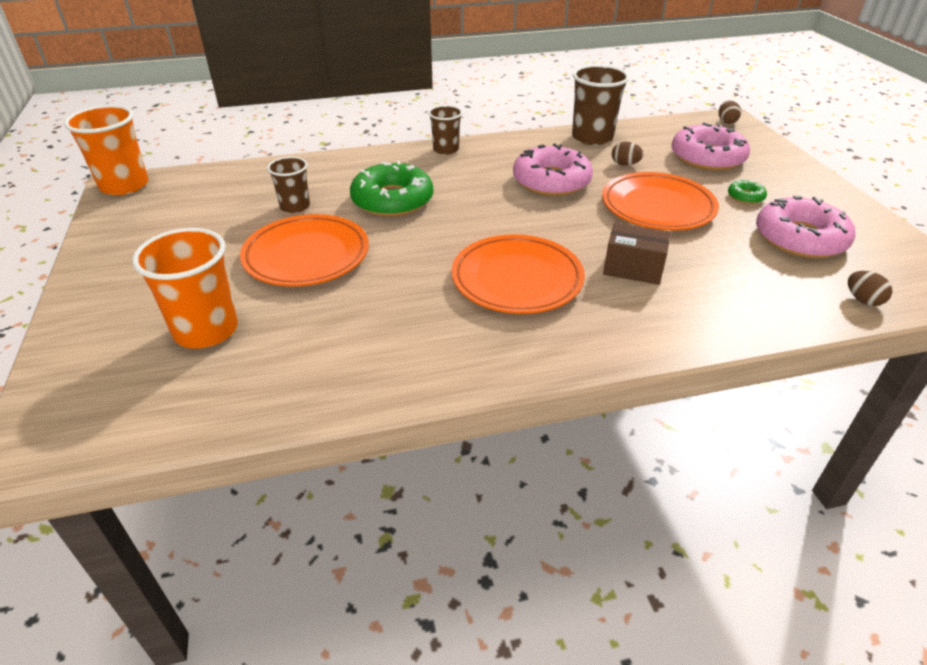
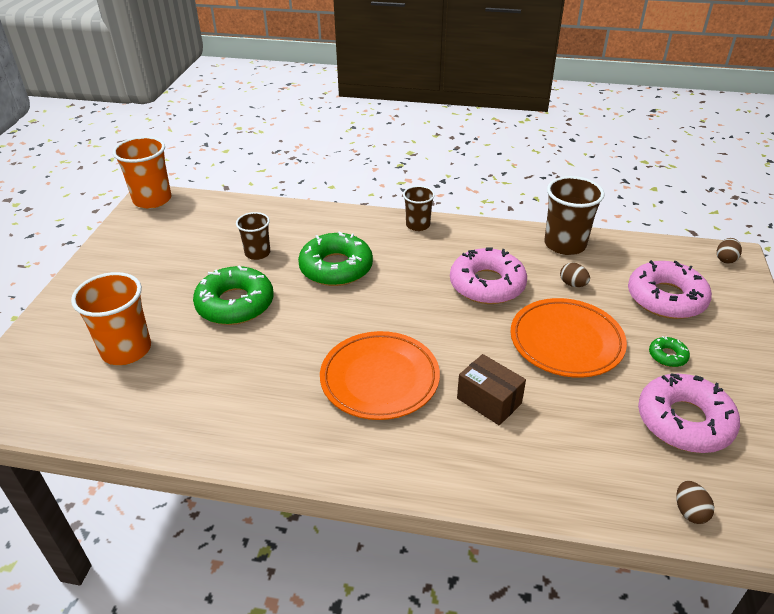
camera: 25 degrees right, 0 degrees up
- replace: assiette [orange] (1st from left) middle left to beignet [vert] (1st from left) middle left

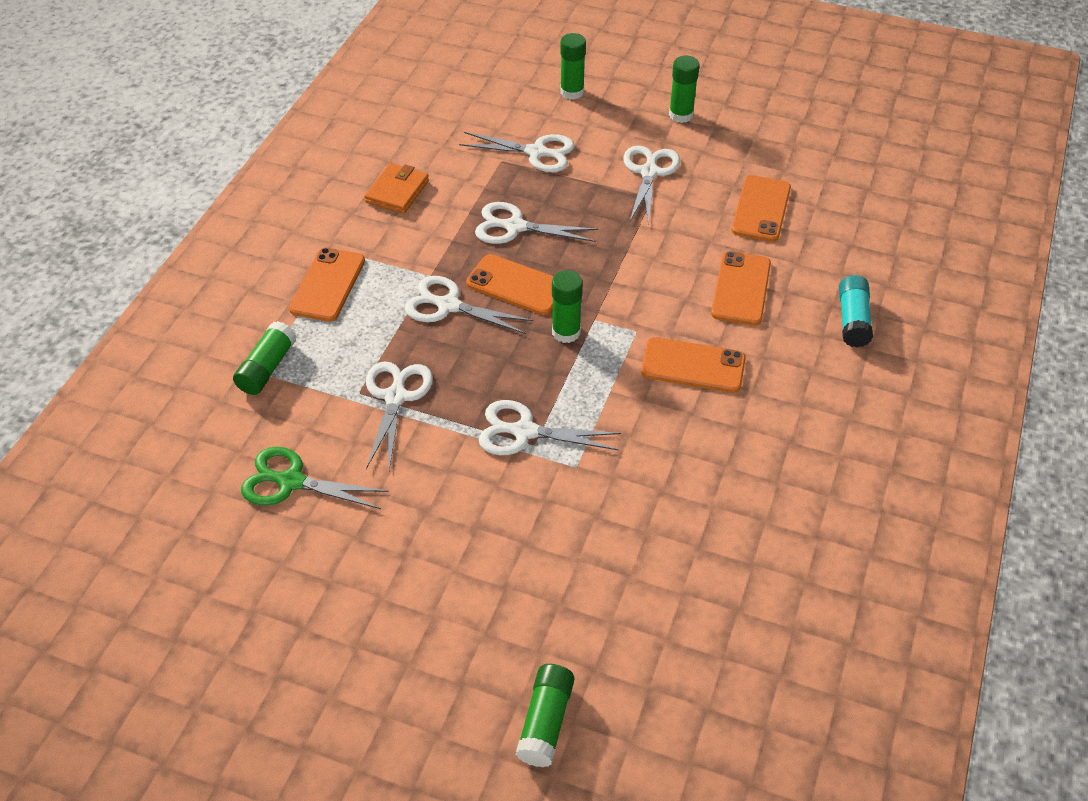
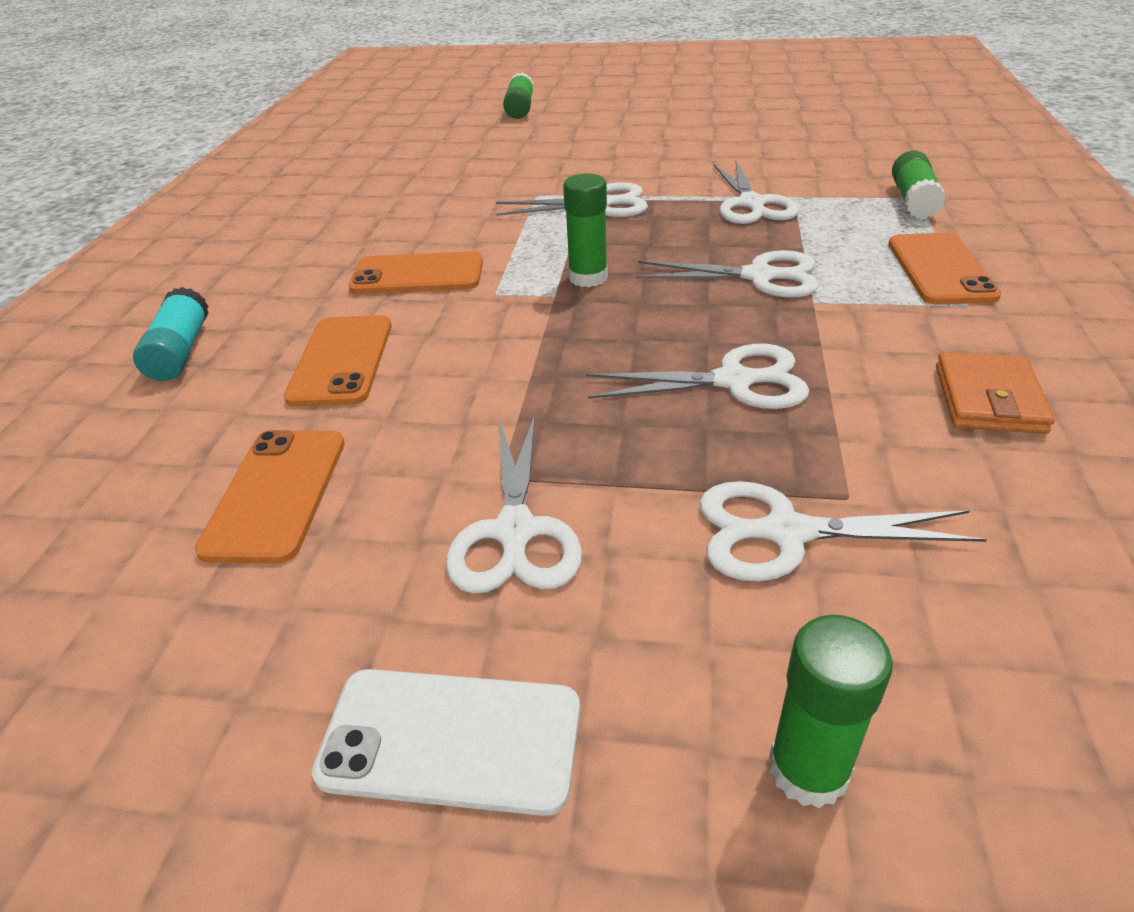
camera: 170 degrees right, 10 degrees down
- replace: bâton de colle [vert] (5th from left) top centre to téléphone [blanc] bottom centre
- delete: téléphone [orange] (2nd from left) centre
- delete: ciseaux [vert] middle left

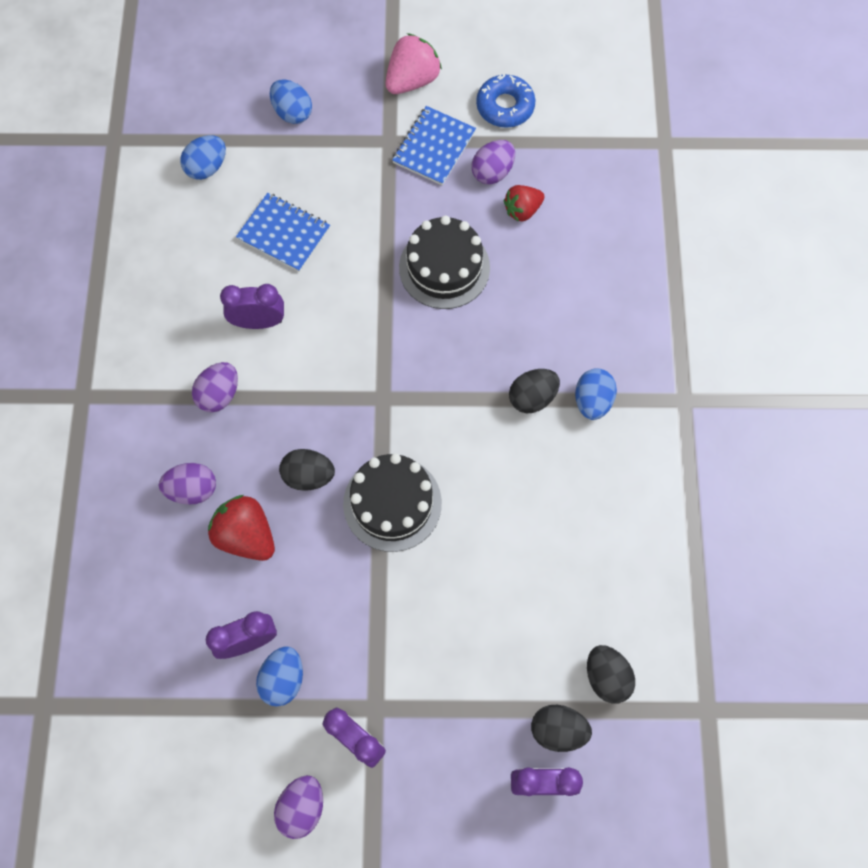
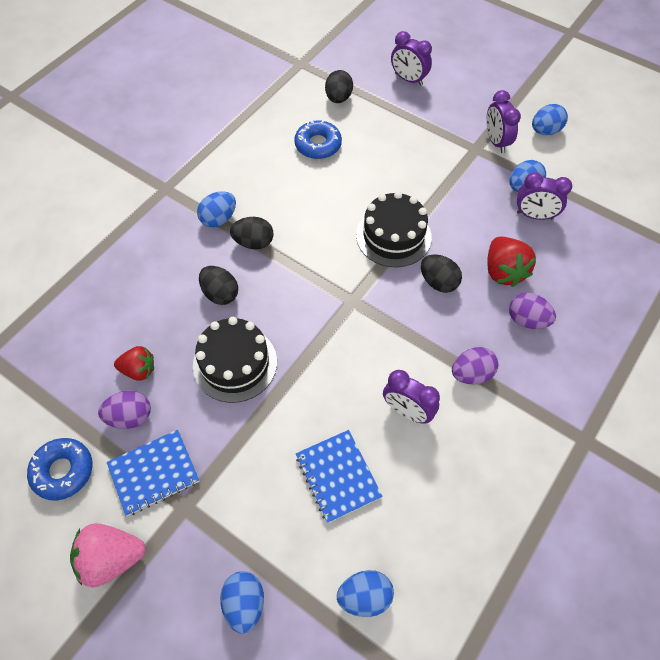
camera: 145 degrees left, 10 degrees down
- move: œuf [noir] (3rd from left in the first image) bottom centre to œuf [noir] (1st from left) middle left
- recolor: œuf [violet] (3rd from left) bottom centre to œuf [bleu] (5th from left) top right
- insert: beignet [bleu] (2nd from left) top centre

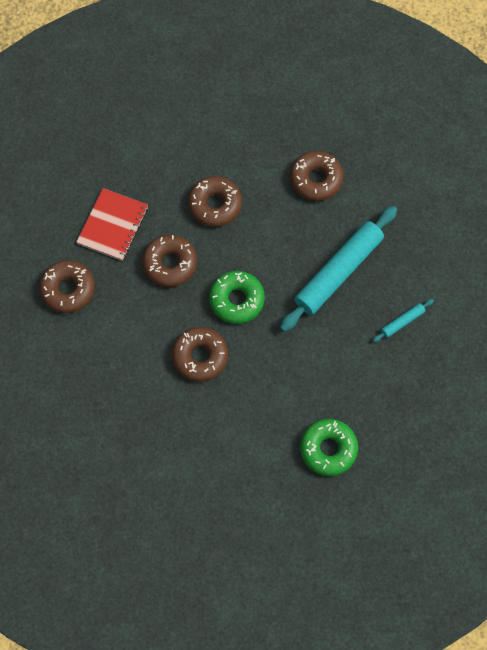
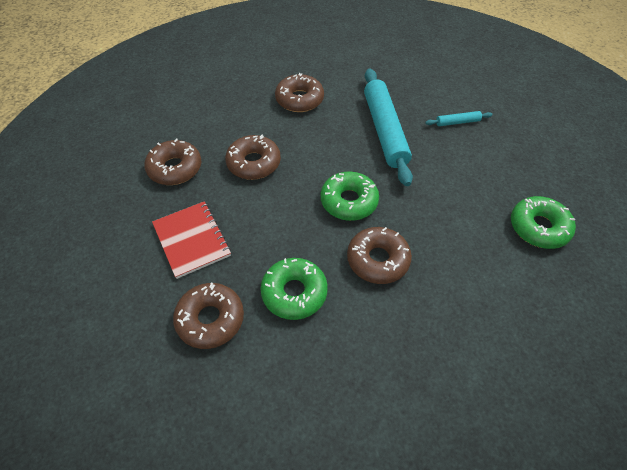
camera: 50 degrees left, 15 degrees down
- move: beignet [marron] (2nd from left in the first image) centre to beignet [marron] (1st from left) middle left
- rotate: rouleau à pâtisserie [turquoise] (2nd from left) middle right = top right 75 degrees clockwise
- insert: beignet [vert] (1st from left) centre

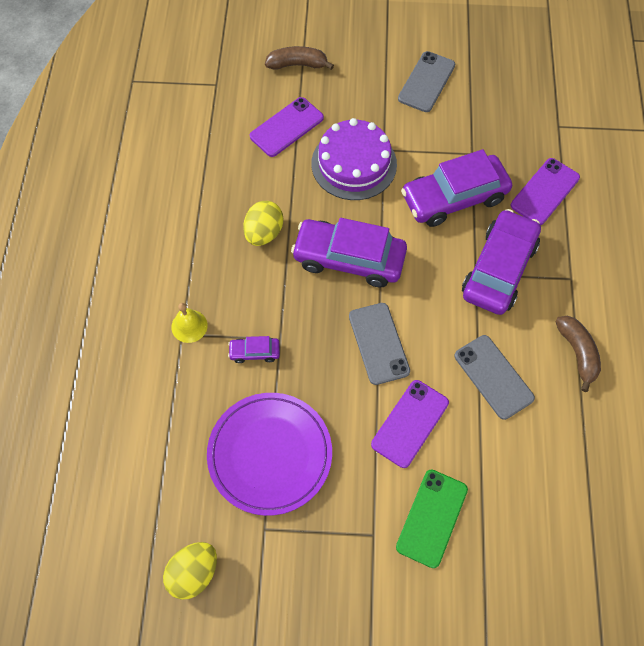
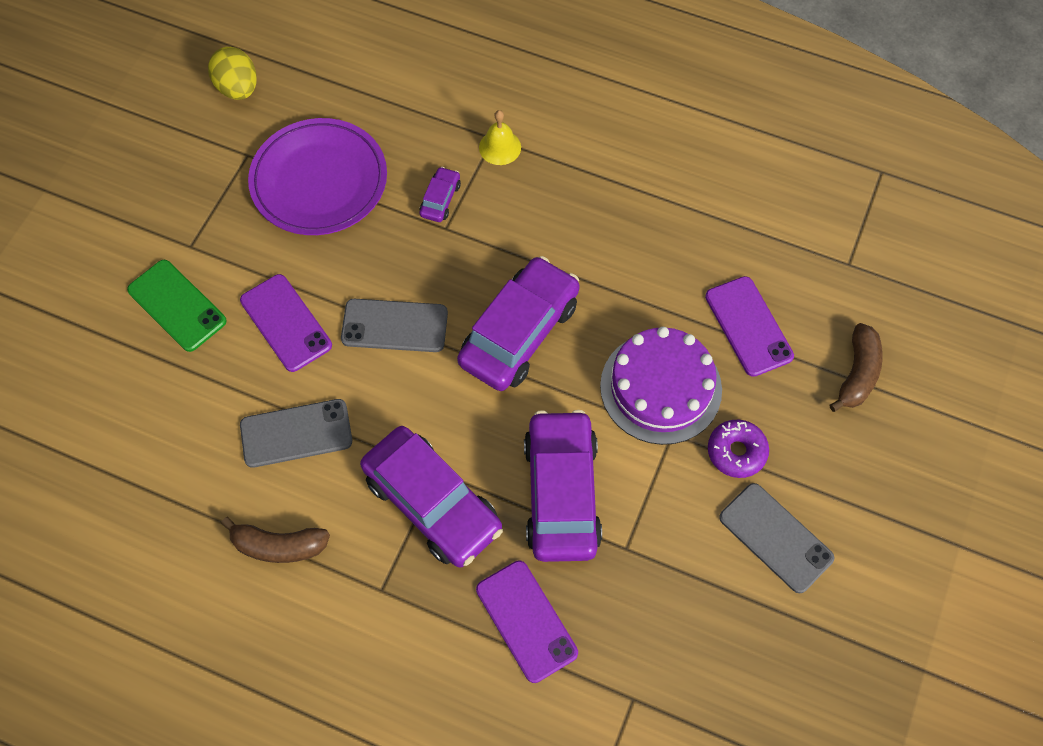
camera: 110 degrees right, 0 degrees up
- delete: œuf [jaune] (2nd from left) centre
- insert: beignet [violet] middle right

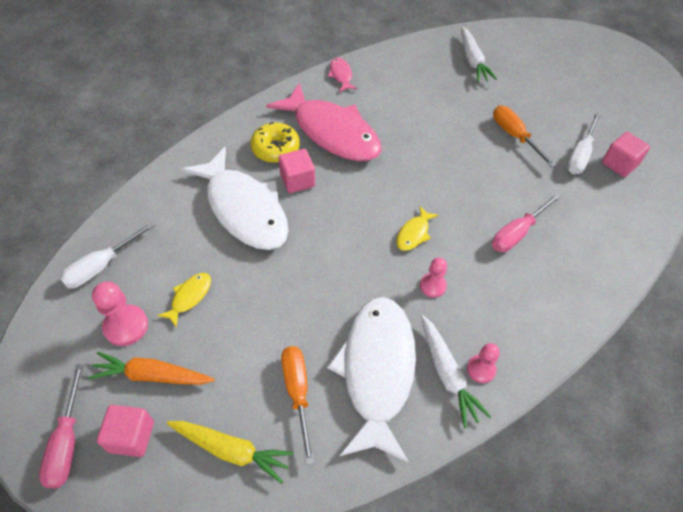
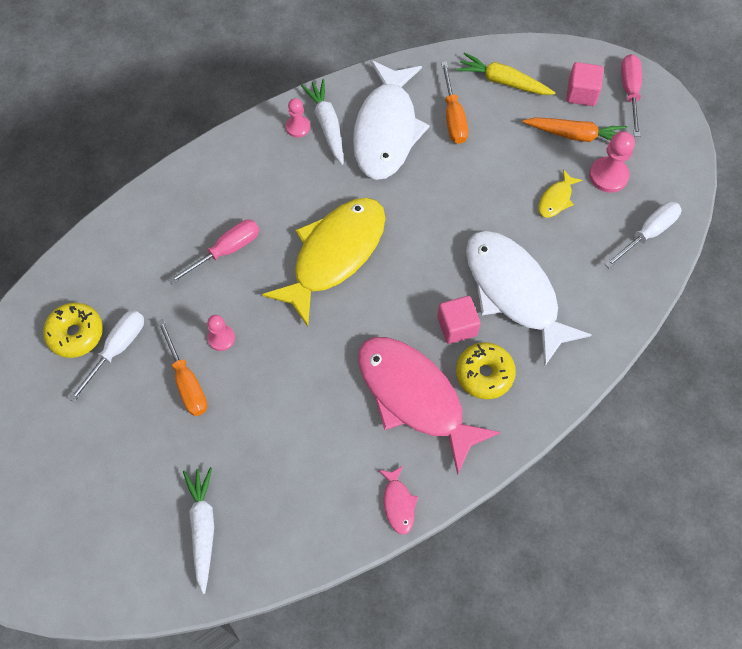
camera: 175 degrees left, 10 degrees up
- replace: cube [rose] (3rd from left) top right to beignet [jaune] (1st from left) middle left
- resize: poisson [jaune] (2nd from left in the first image) centre = centre x2.45
- move: pion [rose] (2nd from left in the first image) centre to pion [rose] (1st from left) middle left

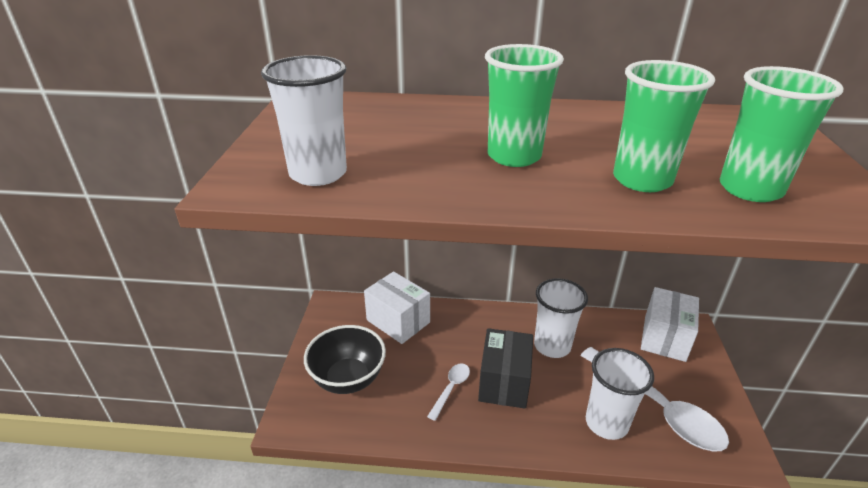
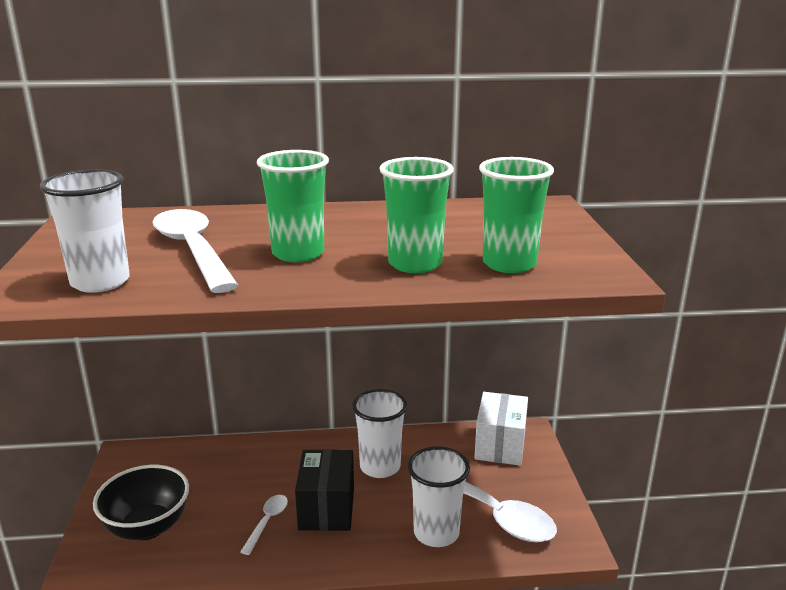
camera: 10 degrees left, 10 degrees down
- delete: boîte [blanc] (1st from left) centre
- insert: cuillère [blanc] (1st from left) middle left

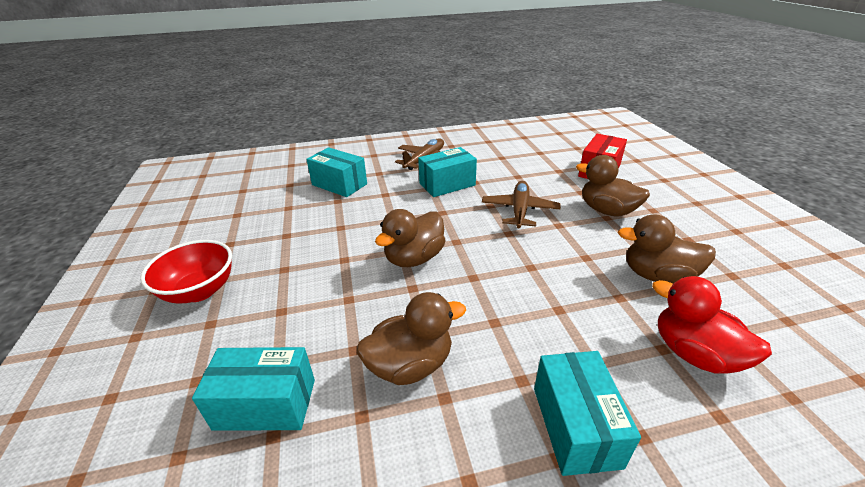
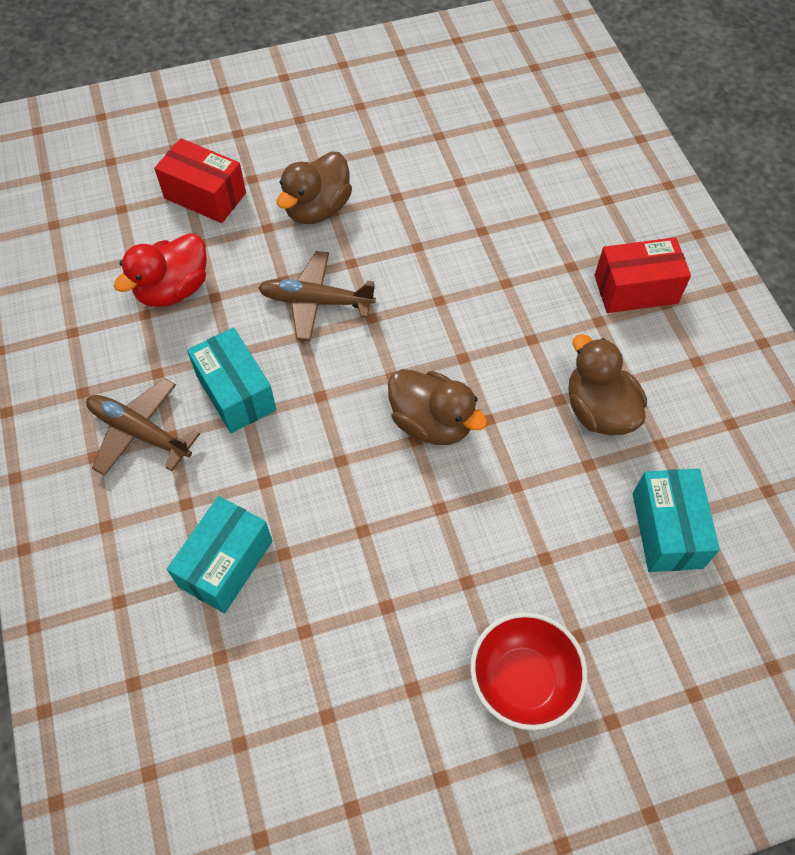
camera: 95 degrees left, 25 degrees up
- delete: canard [marron] (4th from left) middle right
- move: canard [rouge] bottom right to top left
- recolor: boîte [turquoise] (4th from left) bottom right to boîte [rouge] (2nd from left) top right

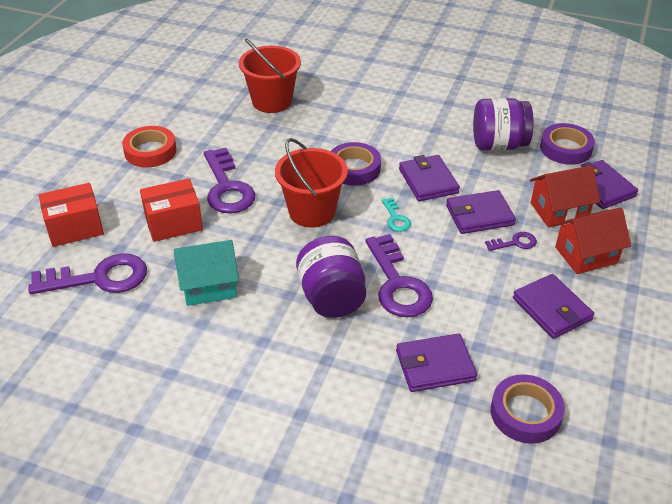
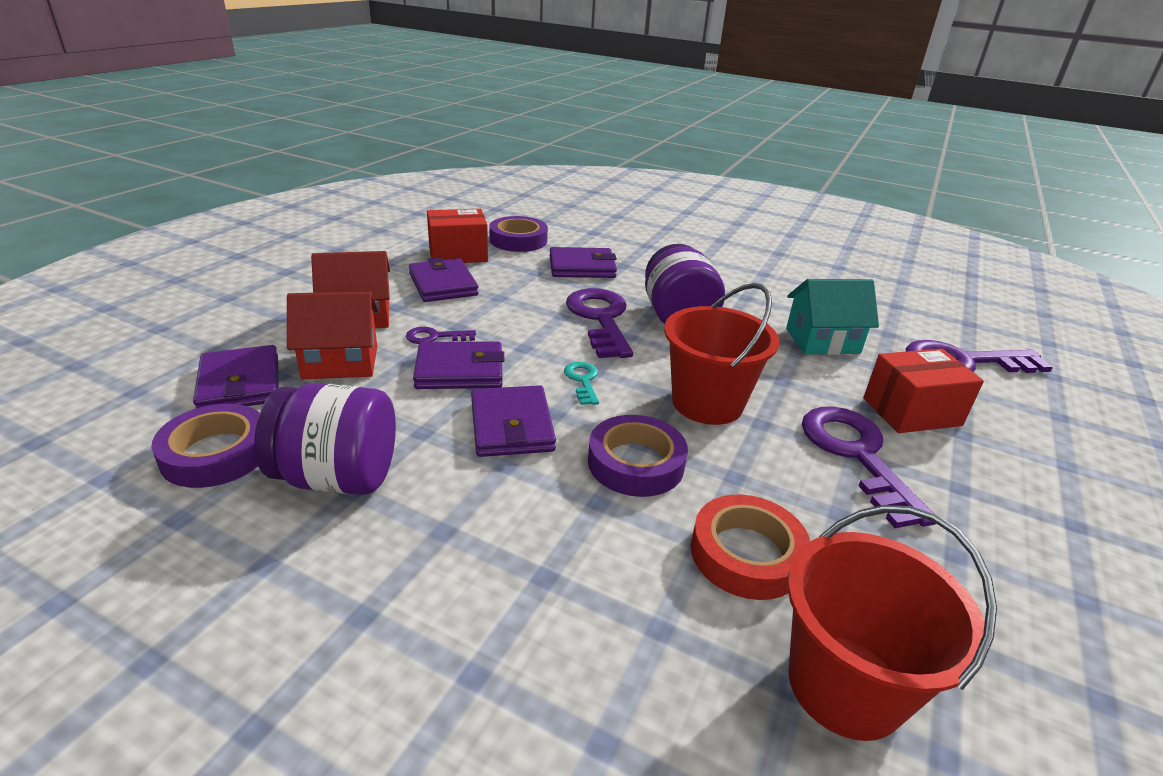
camera: 175 degrees left, 10 degrees down
- move: ruban adhésif [rouge] top left to bottom centre
- move: boîte [rouge] (1st from left) middle left to top centre

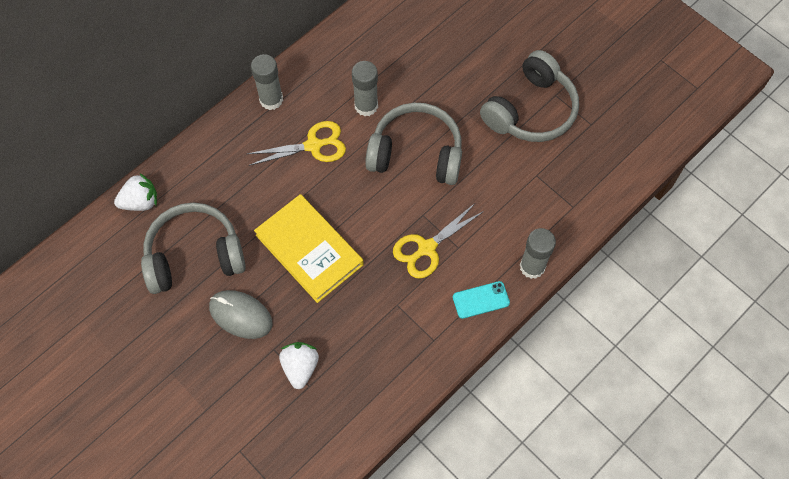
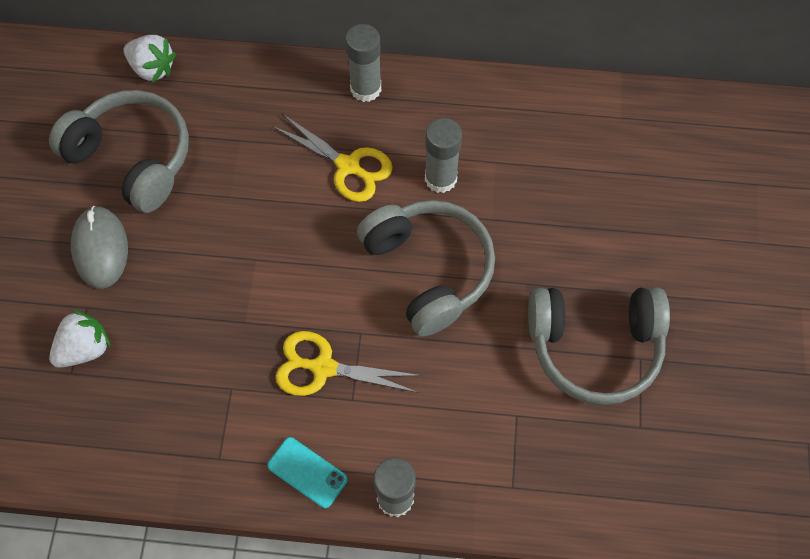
camera: 50 degrees right, 0 degrees up
- delete: livre [jaune] centre

